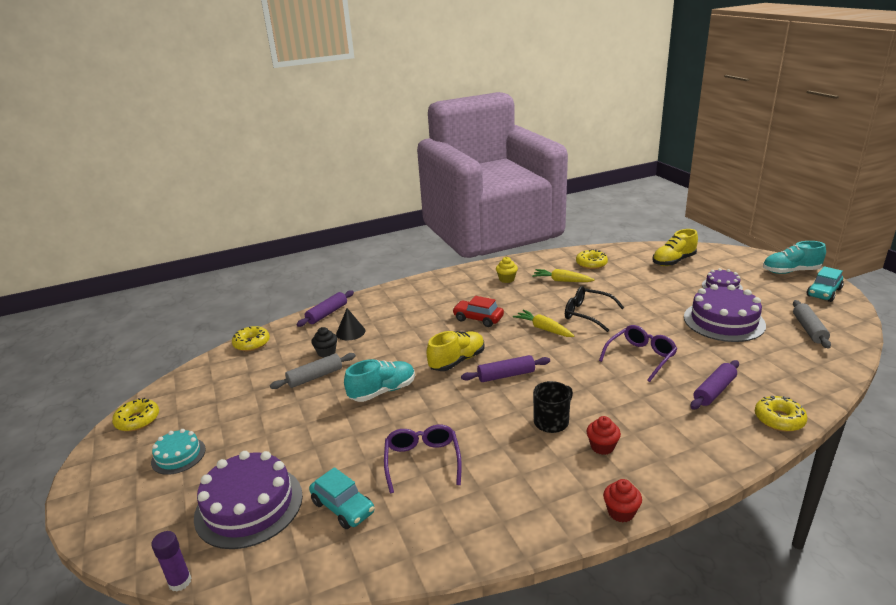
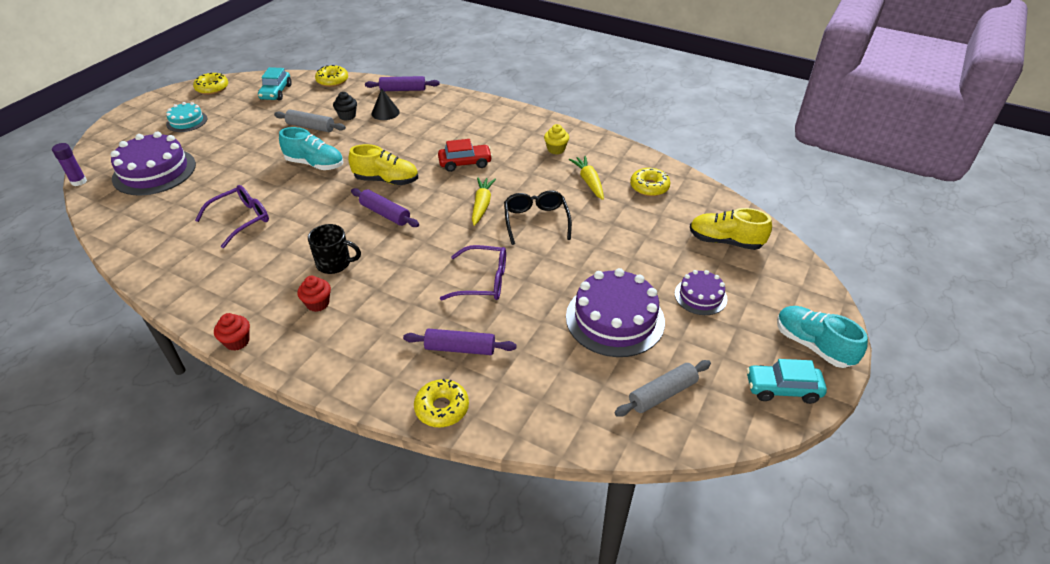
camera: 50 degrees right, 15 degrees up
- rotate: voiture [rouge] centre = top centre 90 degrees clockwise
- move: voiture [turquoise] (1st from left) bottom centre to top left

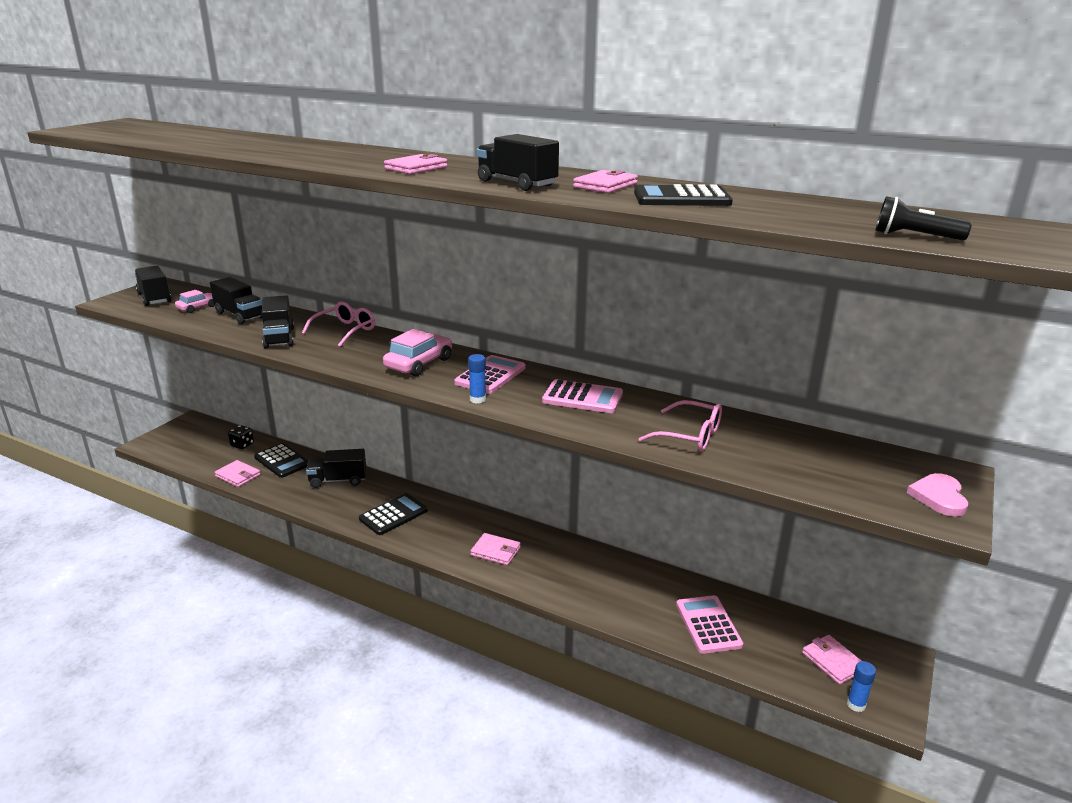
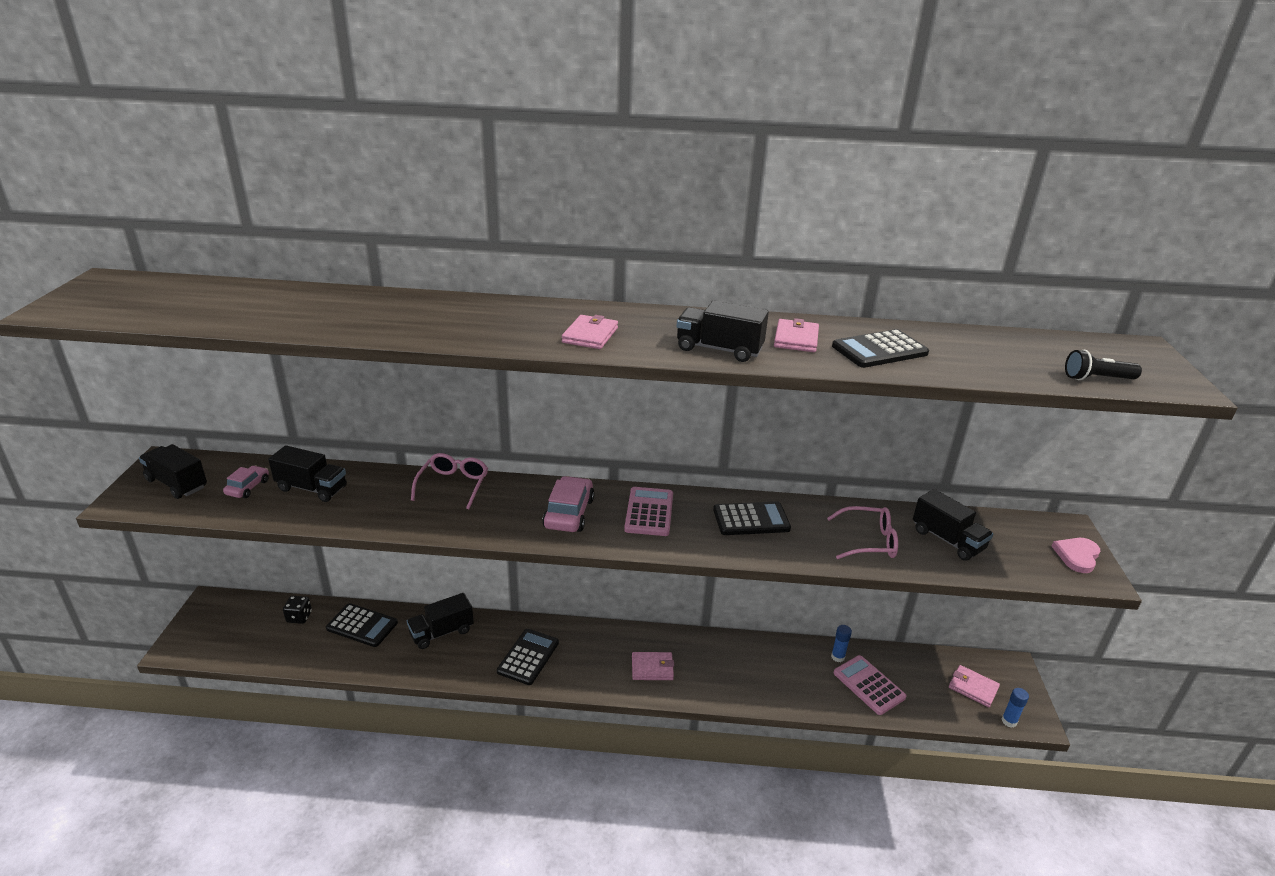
camera: 25 degrees left, 5 degrees up
- move: camion [noir] (3rd from left in the first image) middle left to camion [noir] (5th from left) middle right
- move: bâton de colle [bleu] (1st from left) centre to bottom centre
- recolor: calculatrice [rose] (2nd from left) centre to calculatrice [noir] (3rd from left) centre
- delete: portefeuille [rose] (1st from left) middle left
- rotate: cœur [rose] middle right = middle right 45 degrees clockwise

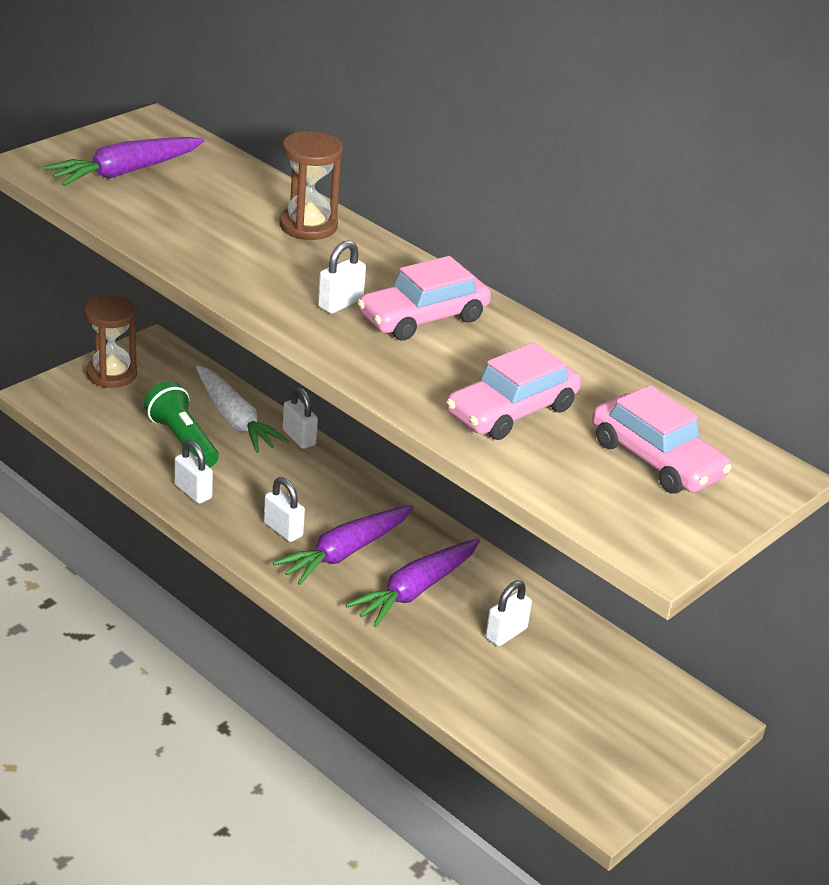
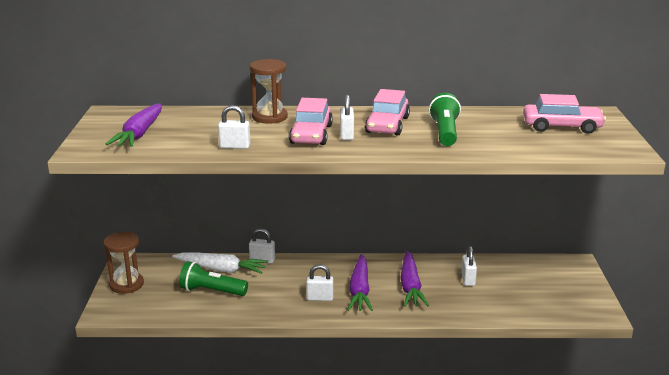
camera: 40 degrees left, 10 degrees down
- move: voiture [rose] (2nd from left in the first image) centre to voiture [rose] (1st from left) top centre
- move: cadenas [blanc] (1st from left) middle left to centre
- insert: lampe de poche [vert] (2nd from left) top centre

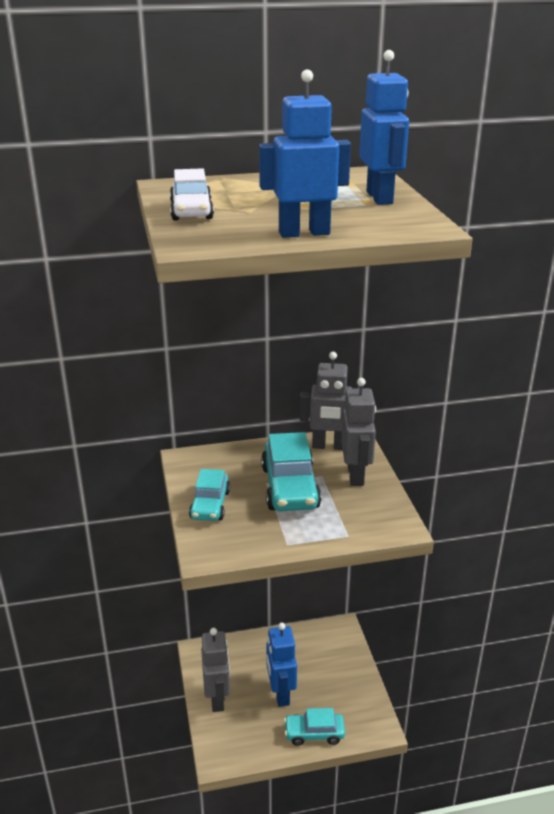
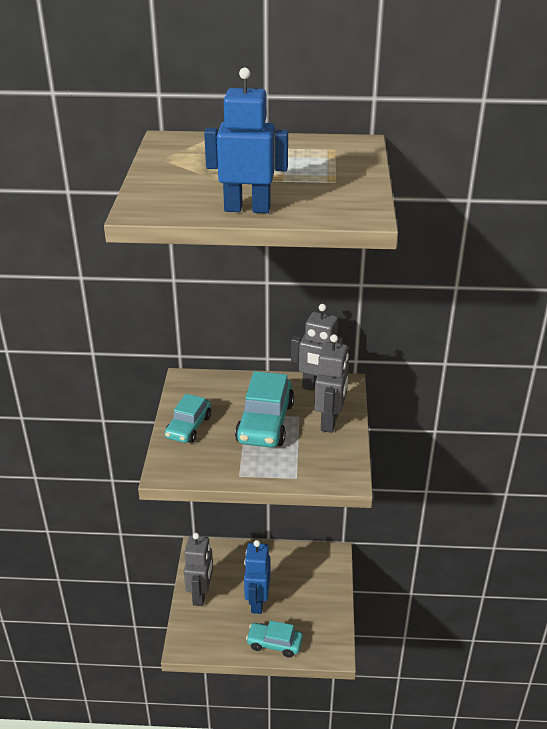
camera: 15 degrees right, 5 degrees up
- delete: robot [bleu] (3rd from left) top right
- delete: voiture [blanc] top centre

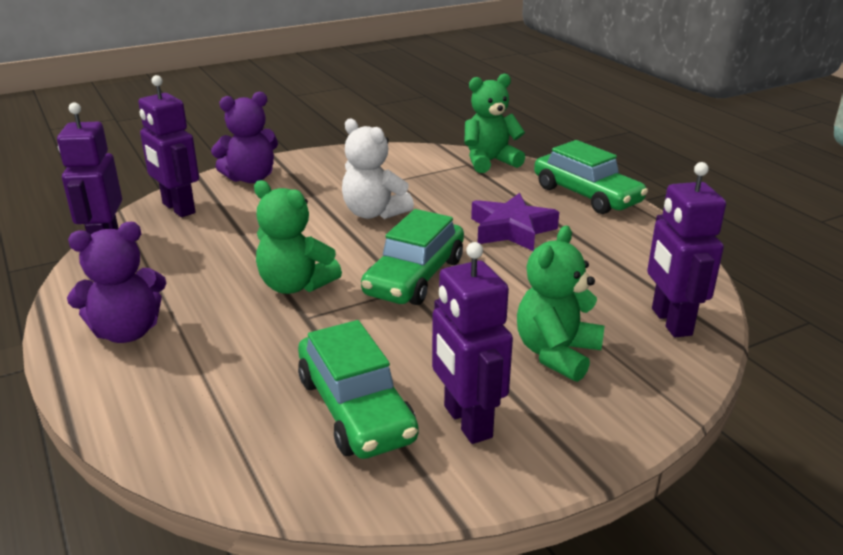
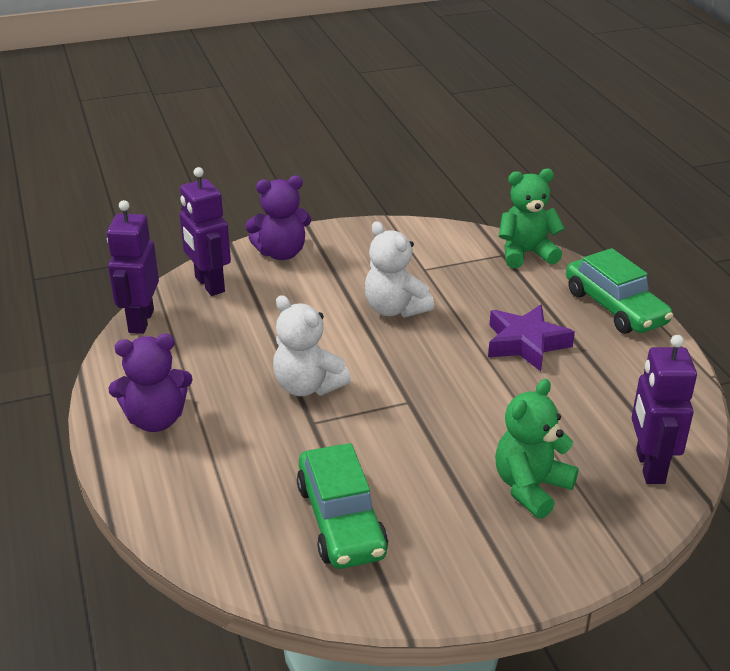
camera: 10 degrees right, 5 degrees up
- recolor: ours en peluche [vert] (1st from left) centre to ours en peluche [blanc] (1st from left) centre
- delete: voiture [vert] (2nd from left) centre
- delete: robot [violet] (3rd from left) centre

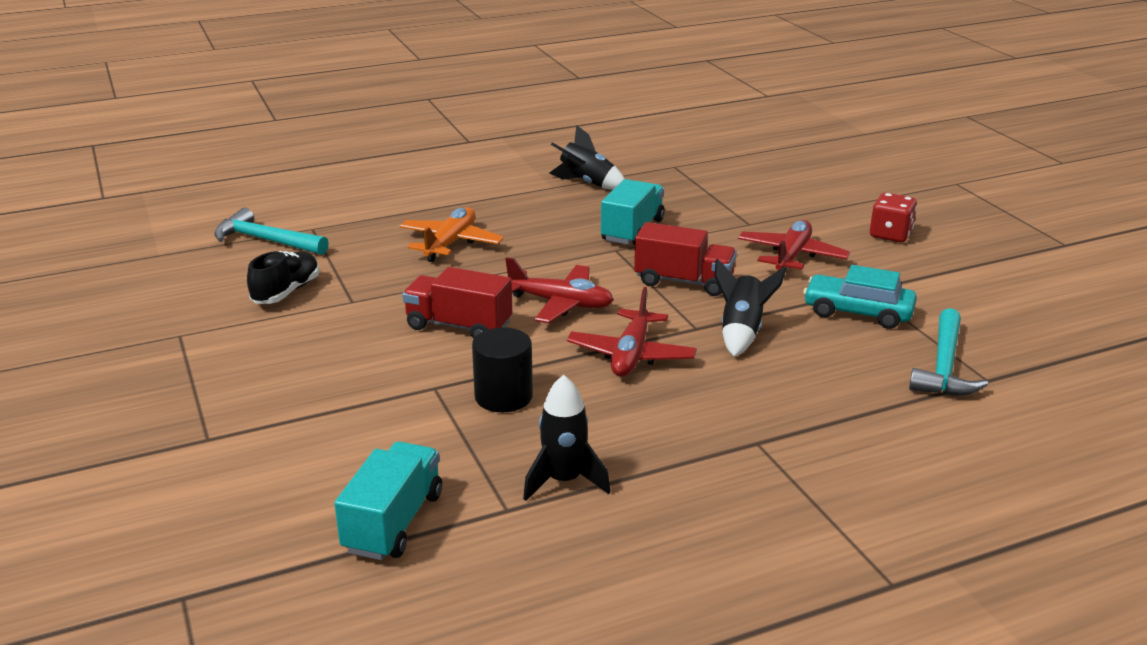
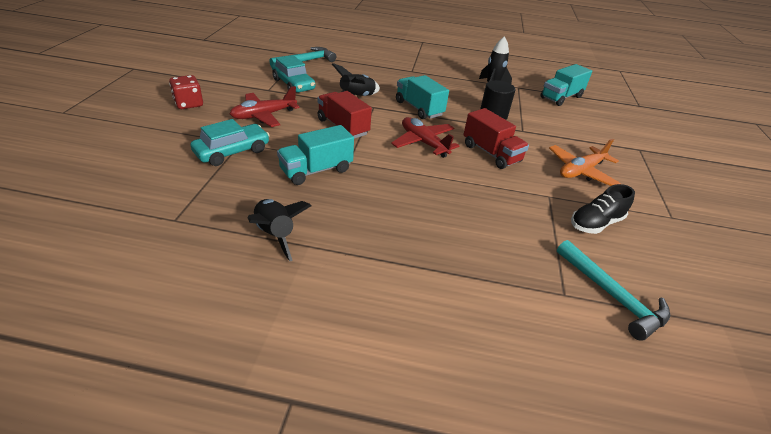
camera: 150 degrees left, 10 degrees up
- move: avion [orange] centre to middle right
- replace: avion [rouge] (2nd from left) centre to camion [turquoise] (2nd from left) top centre
- insert: voiture [turquoise] (1st from left) top left

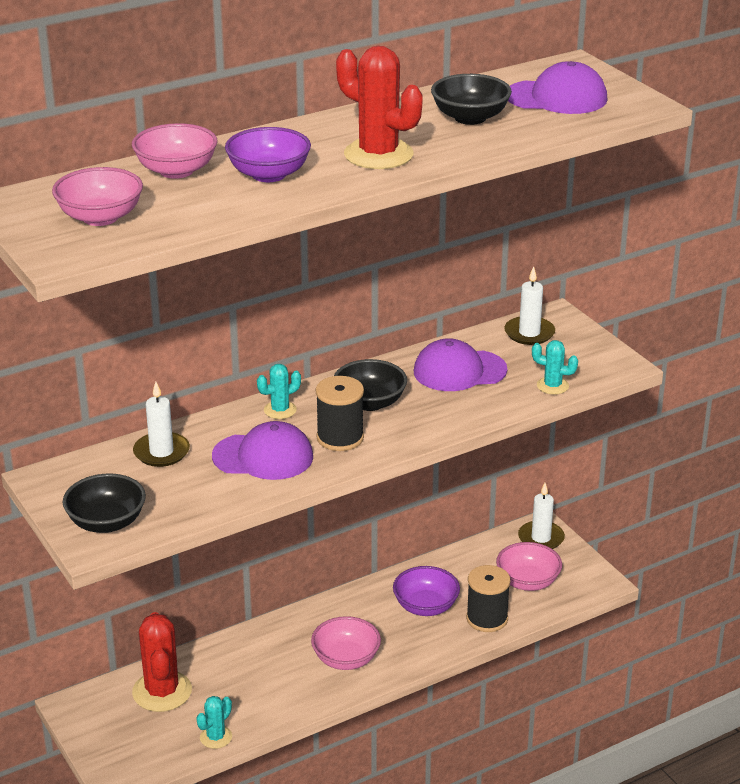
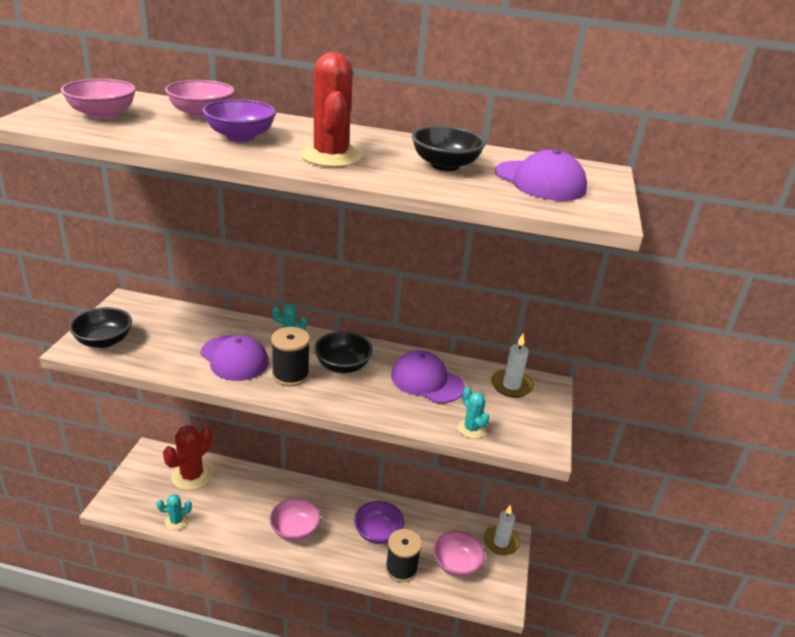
camera: 40 degrees right, 0 degrees up
- delete: bougie [blanc] (1st from left) middle left

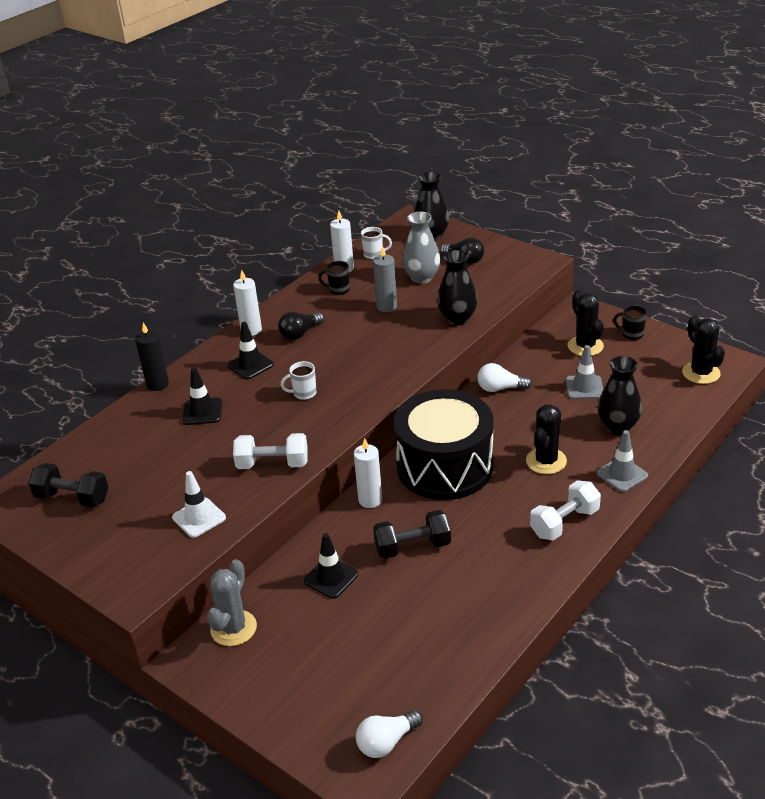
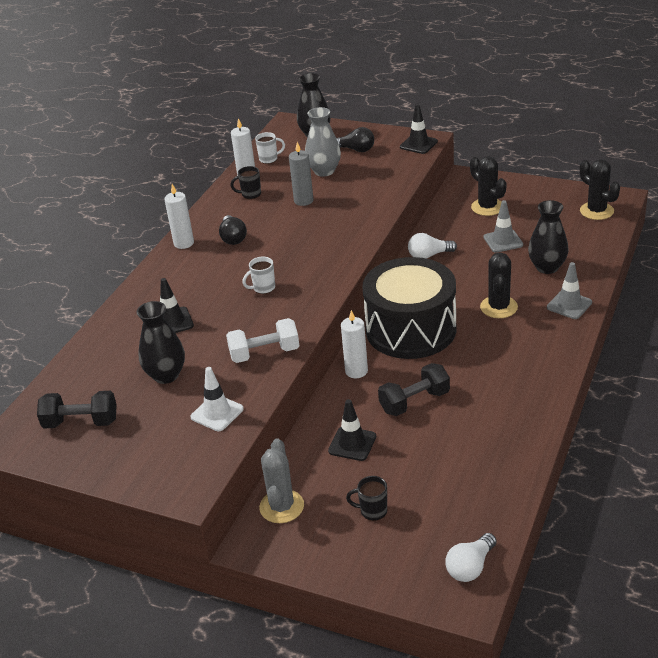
camera: 15 degrees left, 0 degrees up
- move: vase [noir] (2nd from left in the first image) centre to vase [noir] (1st from left) middle left
- move: tasse [noir] (2nd from left) middle right to bottom centre
- rotate: ampoule [noir] (1st from left) centre = centre 45 degrees counterclockwise
- move: cône de chantier [noir] (2nd from left in the first image) middle left to cône de chantier [noir] (3rd from left) top centre
- delete: bougie [noir] middle left
- delete: haltère [blanc] (2nd from left) middle right

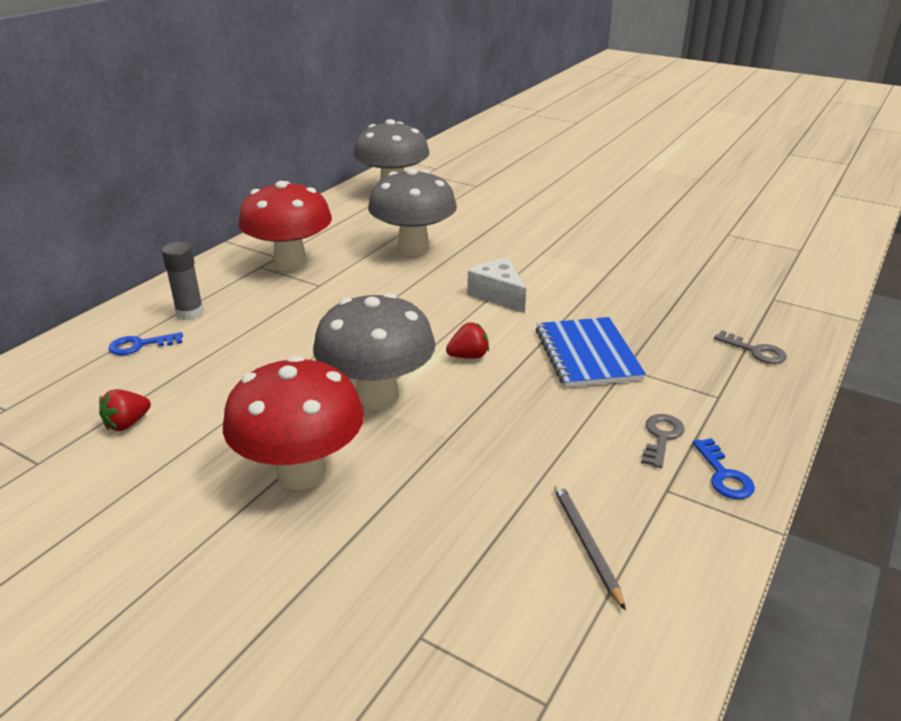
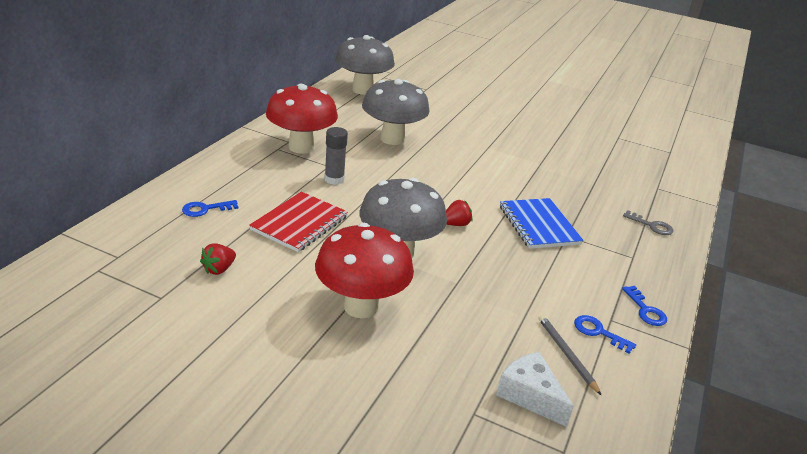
camera: 10 degrees left, 0 degrees up
- move: bâton de colle [gris] middle left to centre
- move: fromage [blanc] centre to bottom centre
- delete: clé [gris] (1st from left) middle right
- insert: carnet [rouge] centre
- insert: clé [bleu] (2nd from left) bottom right

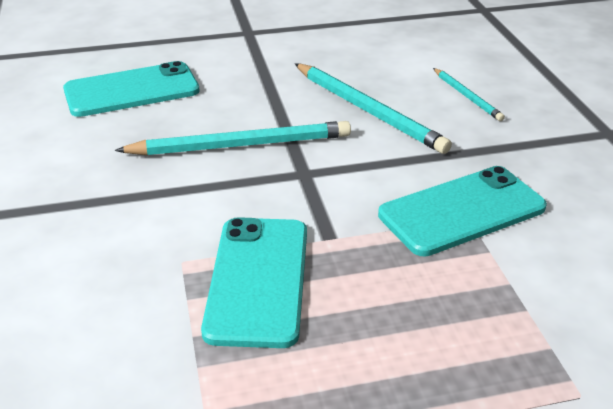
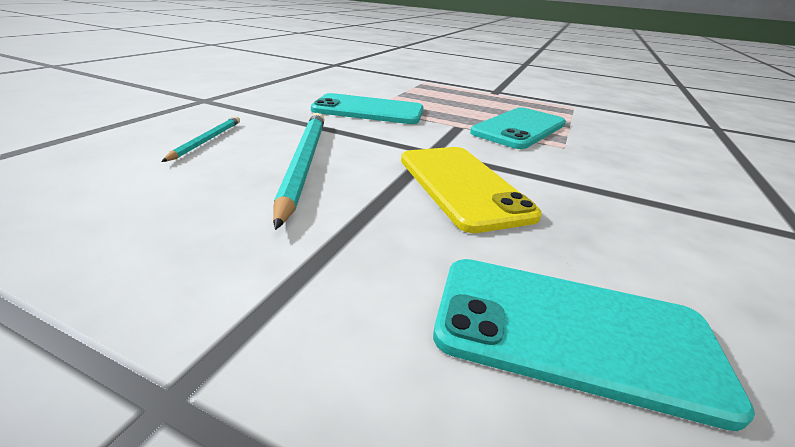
camera: 145 degrees left, 5 degrees down
- replace: crayon [turquoise] (1st from left) centre to téléphone [jaune] centre

